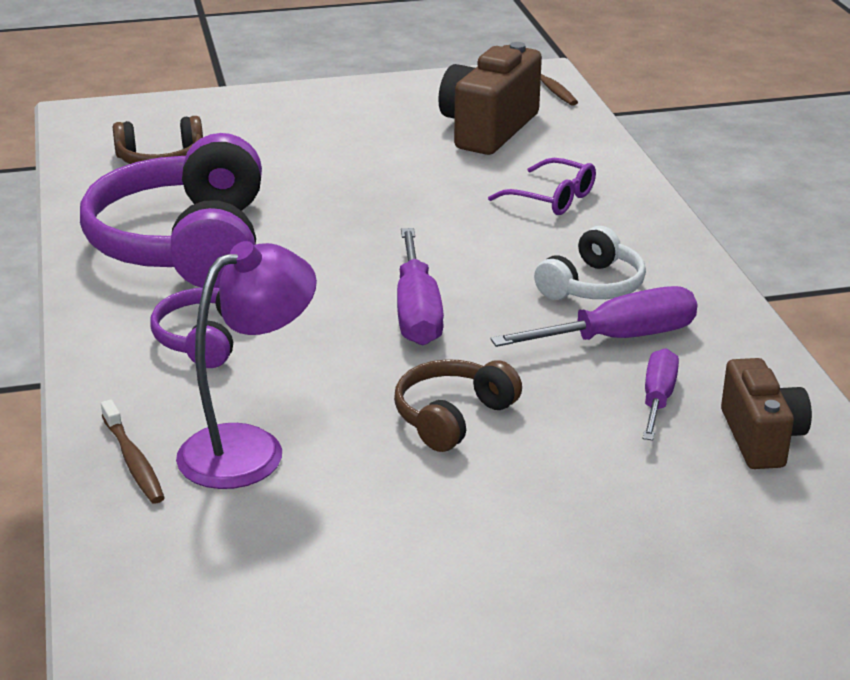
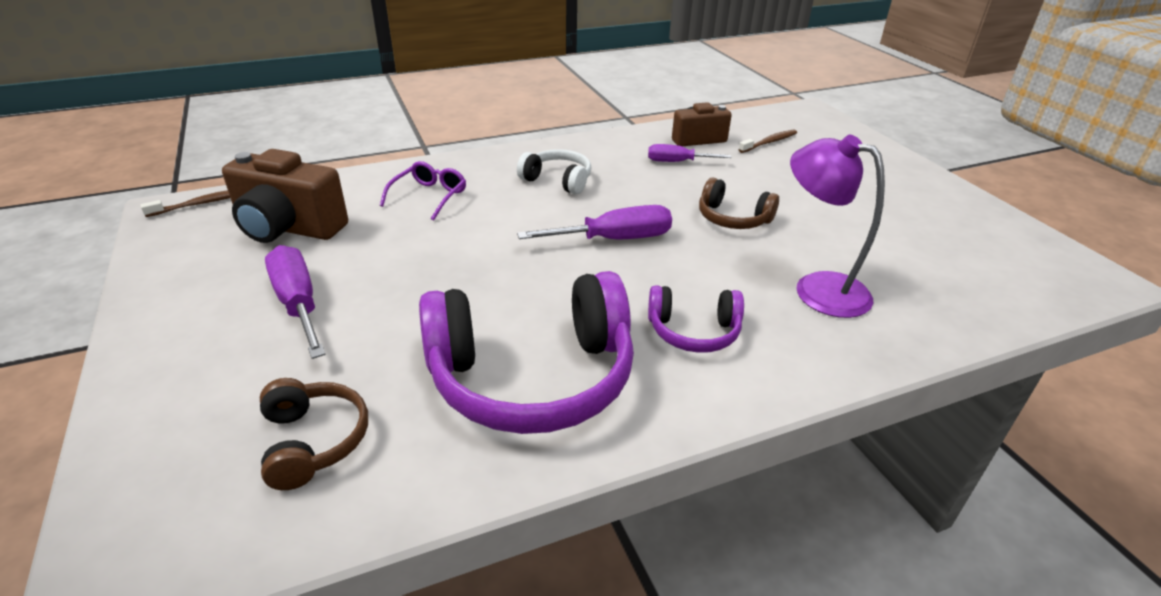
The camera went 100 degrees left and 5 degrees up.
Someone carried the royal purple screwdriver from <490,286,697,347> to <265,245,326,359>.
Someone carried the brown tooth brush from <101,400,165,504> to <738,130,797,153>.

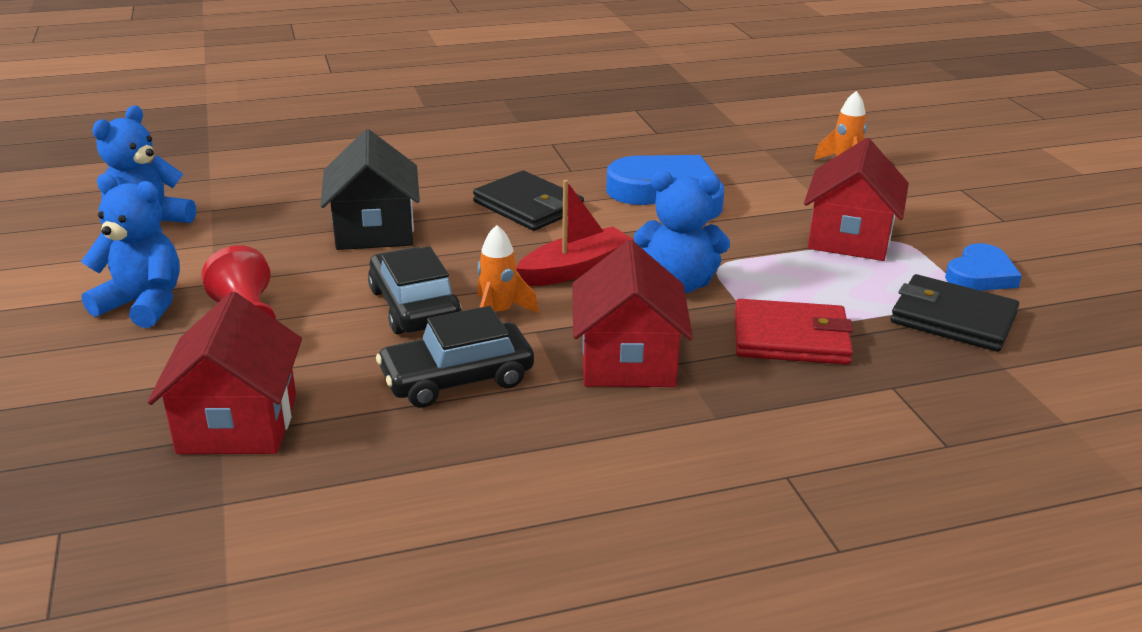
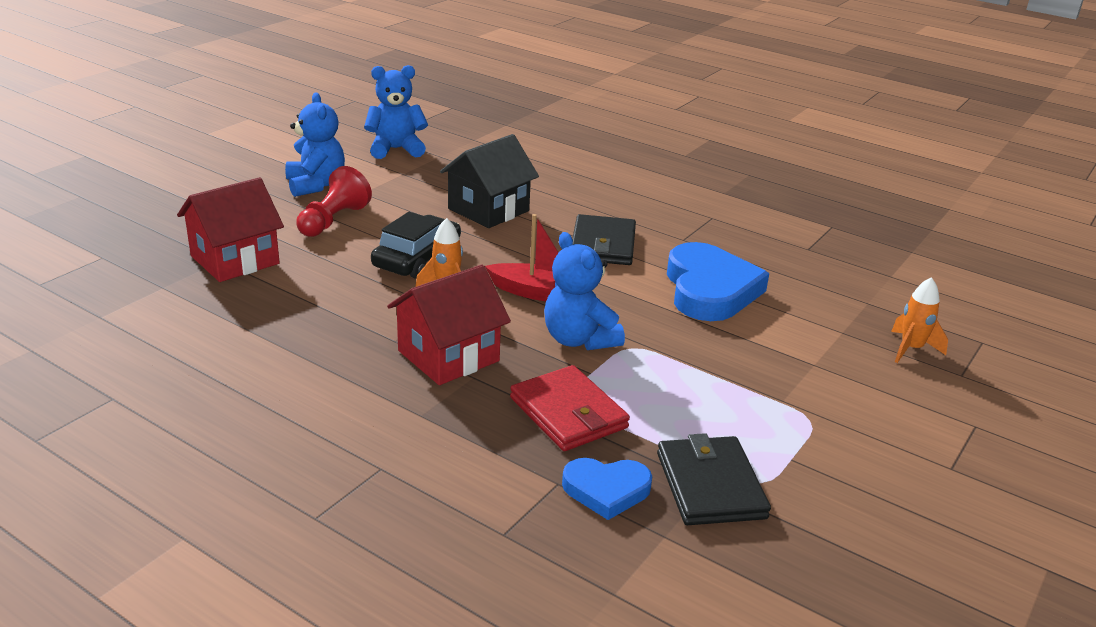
The camera went 50 degrees right and 0 degrees up.
Someone carried the cobalt heart shape from <945,243,1022,291> to <562,458,652,520>.
Someone took away the ebony toy car at <376,306,534,408>.
Someone took away the red toy house at <804,138,909,261>.

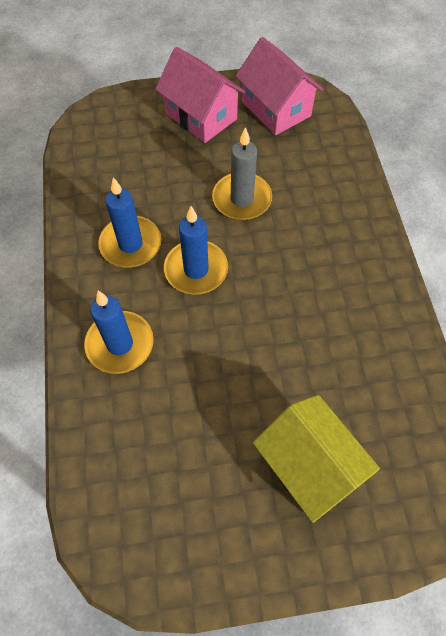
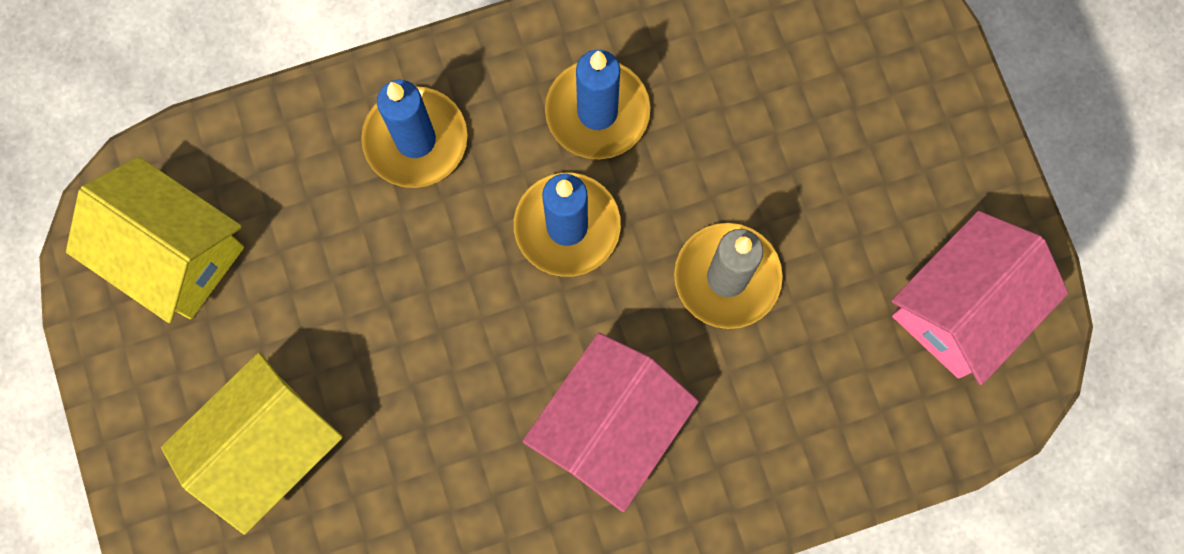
The camera went 80 degrees right and 15 degrees up.
Someone put down the yellow toy house at <66,157,244,323>.
Someone carried the pink toy house from <155,47,245,143> to <523,333,699,512>.

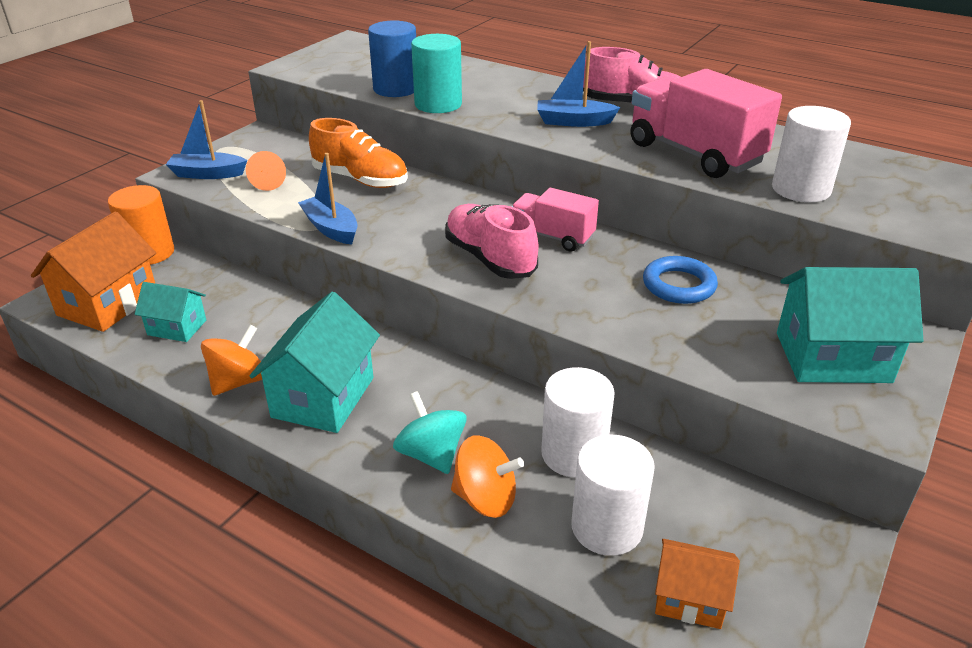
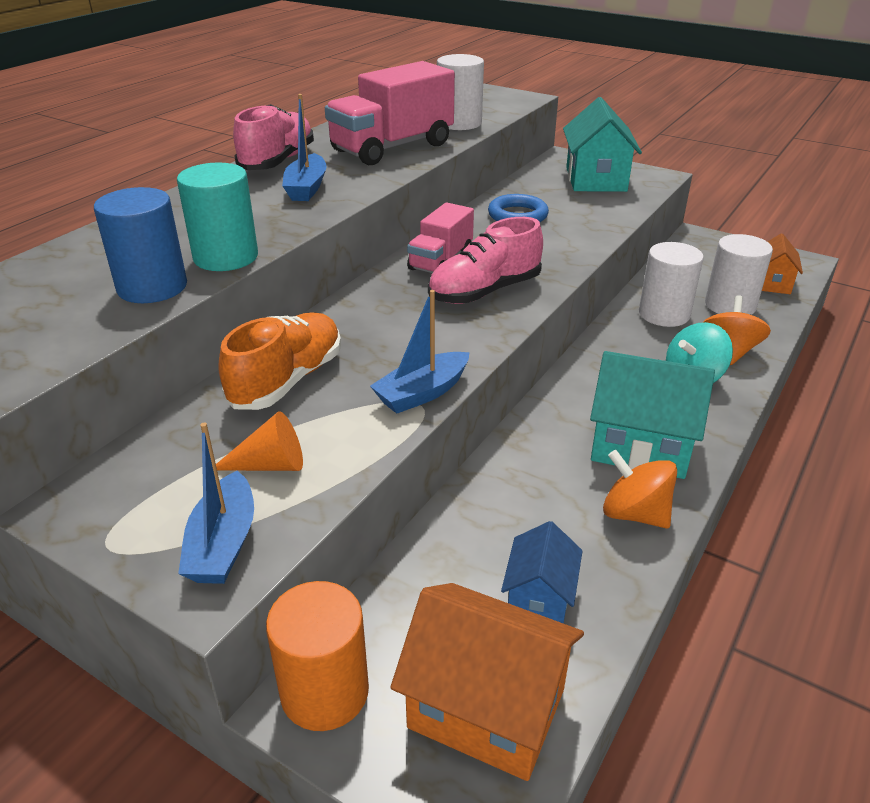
The camera went 90 degrees left and 0 degrees up.
Someone repainted the teal toy house at <135,282,206,342>, which became the cobalt toy house at <501,521,583,624>.

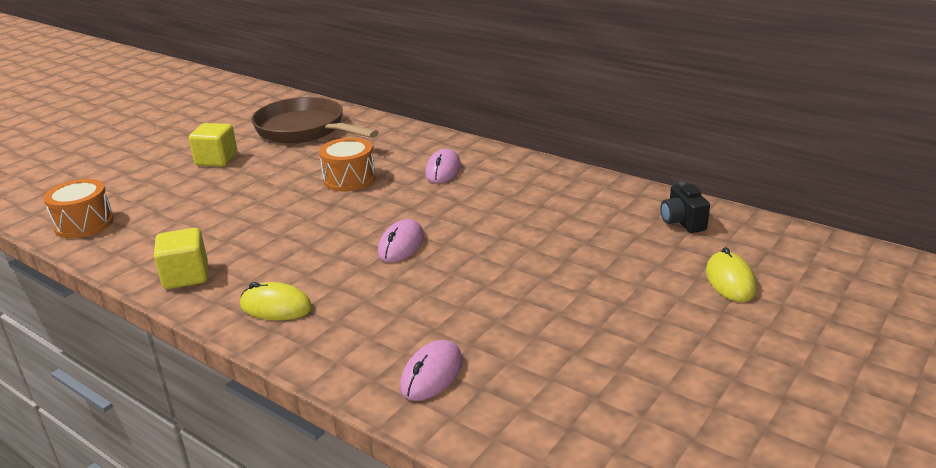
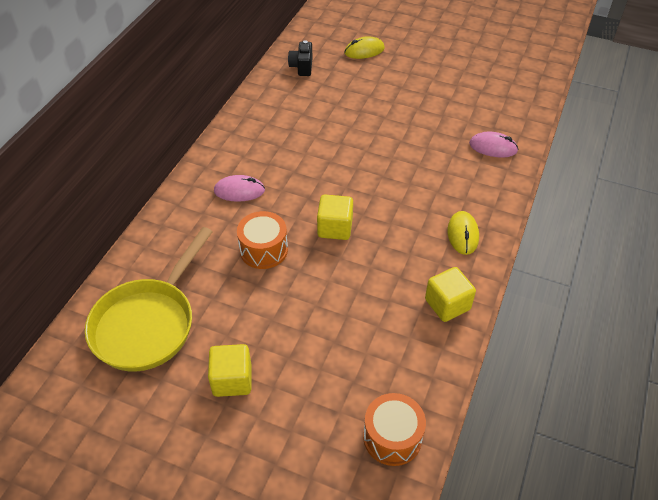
The camera went 105 degrees left and 20 degrees up.
Someone repainted the brown frying pan at <251,97,379,143>, which became the yellow frying pan at <85,227,212,372>.
Someone rotated the ebony photo camera at <661,181,710,233> by 120 degrees clockwise.
Someone put down the yellow block at <317,195,353,240>.
Someone took away the pink PC mouse at <378,219,424,263>.

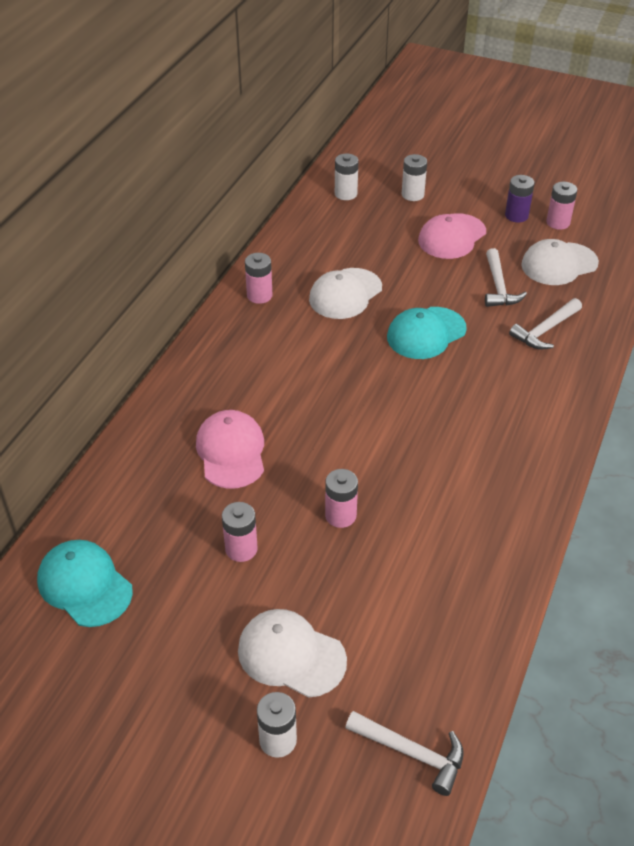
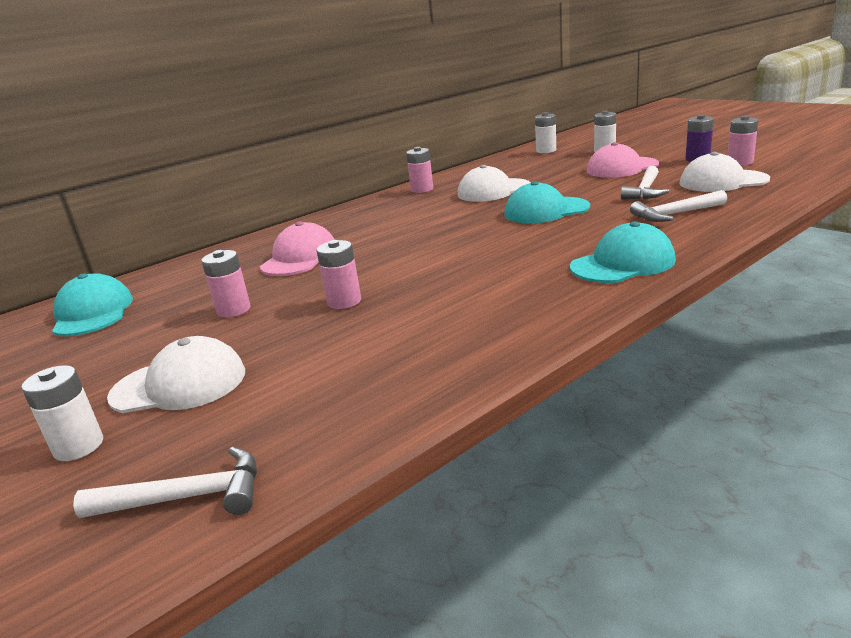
The camera went 30 degrees right and 20 degrees down.
Someone rotated the snow-white hammer at <345,711,464,796> by 60 degrees counterclockwise.
Someone rotated the snow-white peaked cap at <238,609,347,697> by 120 degrees clockwise.
Someone put down the teal peaked cap at <570,221,676,283>.

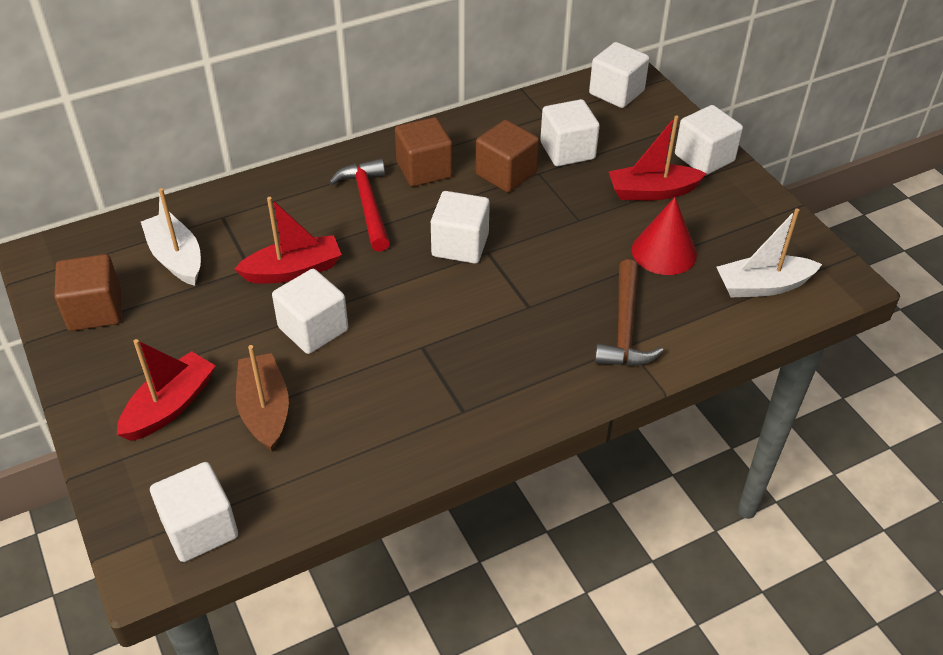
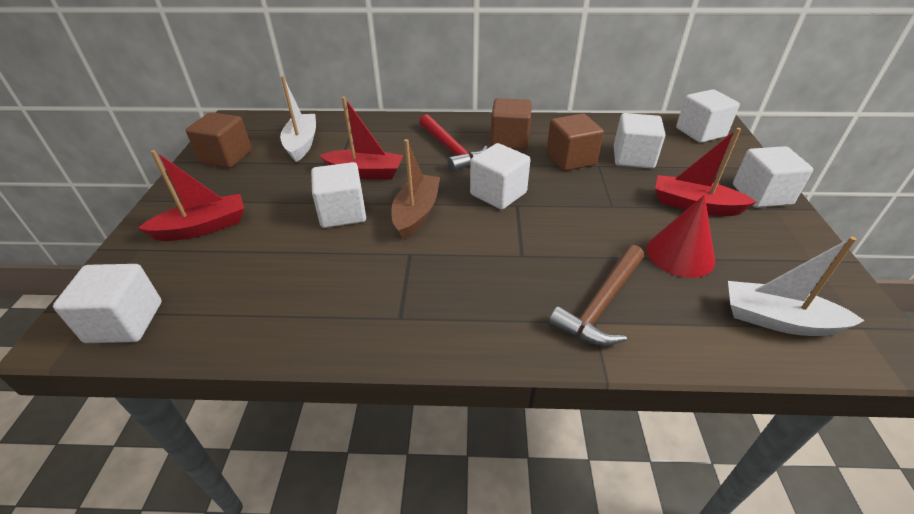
The camera went 30 degrees right and 5 degrees down.
Someone carried the brown sailboat from <236,345,289,451> to <391,139,440,239>.
Someone rotated the red hammer at <329,159,390,252> by 135 degrees clockwise.

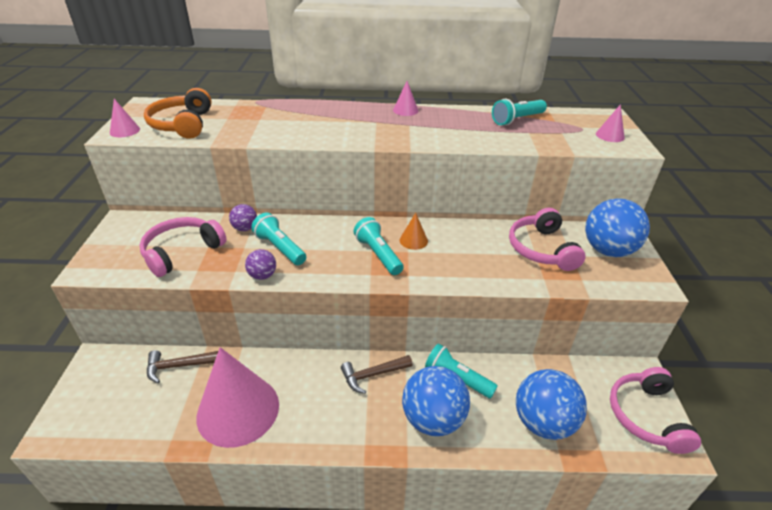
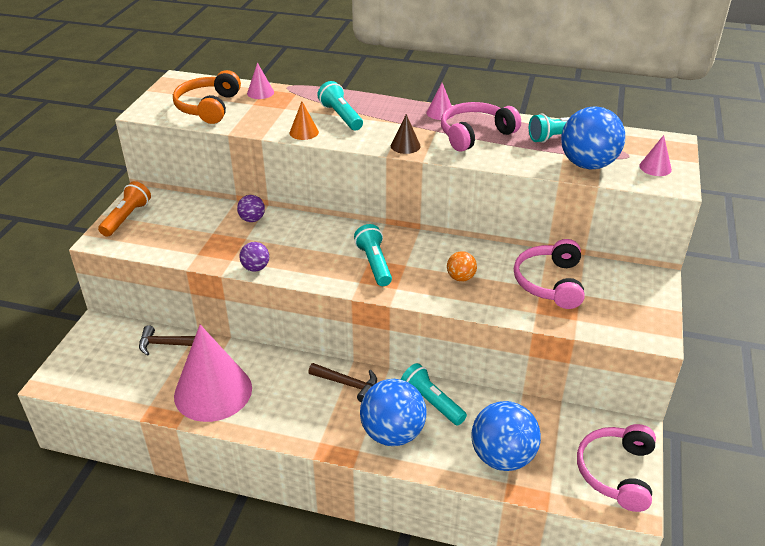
The camera went 15 degrees right and 0 degrees up.
Someone put down the bright orange flashlight at <98,181,151,237>.
Someone carried the pink cone shape from <110,99,140,137> to <247,63,274,99>.
Someone carried the bright orange cone shape from <400,213,428,250> to <290,102,319,140>.
Someone rotated the brown hammer at <341,355,412,394> by 150 degrees counterclockwise.
Someone carried the teal flashlight from <251,212,306,265> to <317,81,363,130>.
Someone put down the brown cone shape at <391,114,421,154>.
Someone carried the pink over-ear headphones from <139,217,227,277> to <441,102,521,152>.
Someone put down the bright orange ball at <447,251,477,282>.
Someone carried the cobalt ball from <585,198,650,257> to <561,106,625,169>.

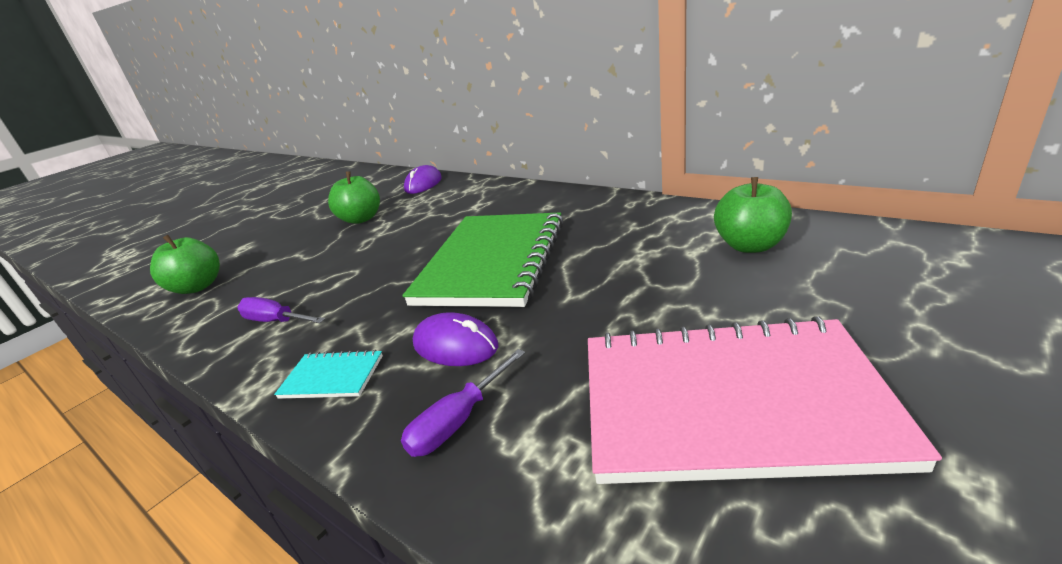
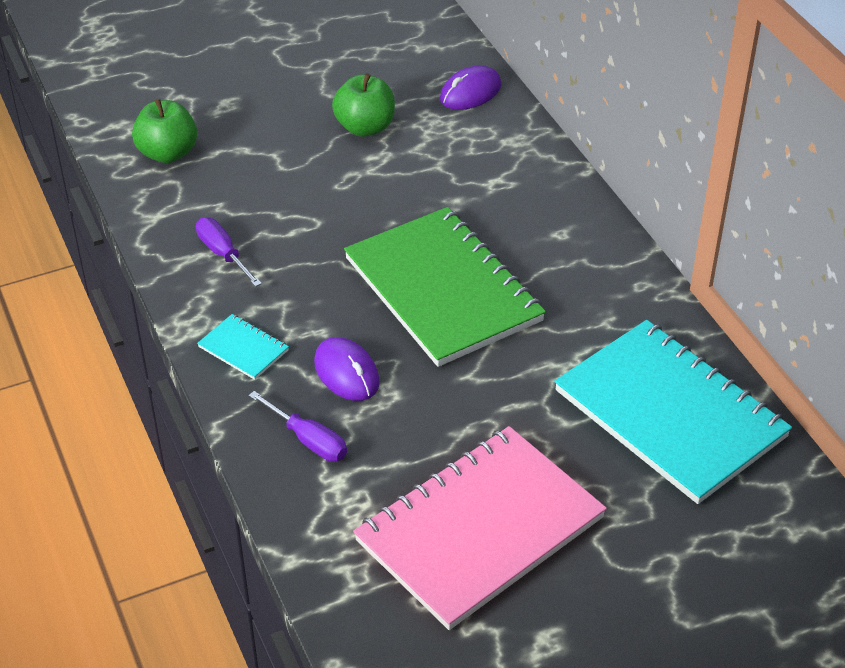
The camera went 25 degrees right and 15 degrees up.
Someone rotated the royal purple screwdriver at <401,349,525,457> by 120 degrees counterclockwise.
Someone rotated the leaf-green exercise book at <402,212,564,307> by 75 degrees counterclockwise.
Someone rotated the pink exercise book at <588,316,942,484> by 75 degrees counterclockwise.
Someone swapped the leaf-green apple fruit at <714,177,792,253> for the teal exercise book at <554,320,792,504>.

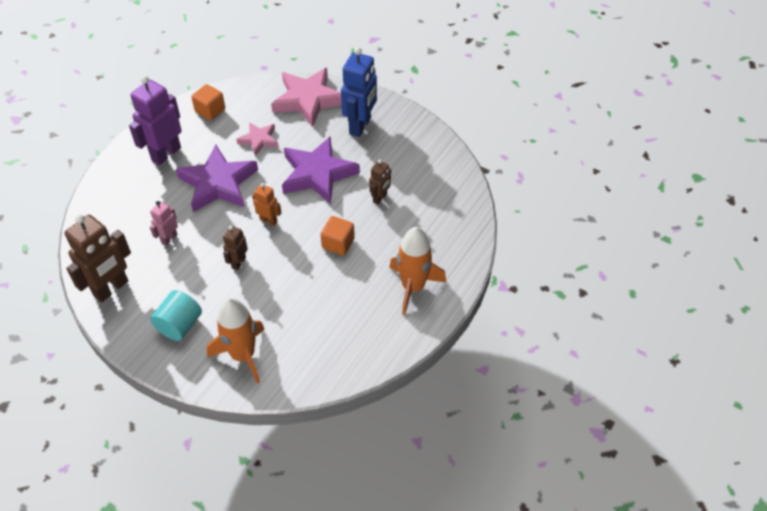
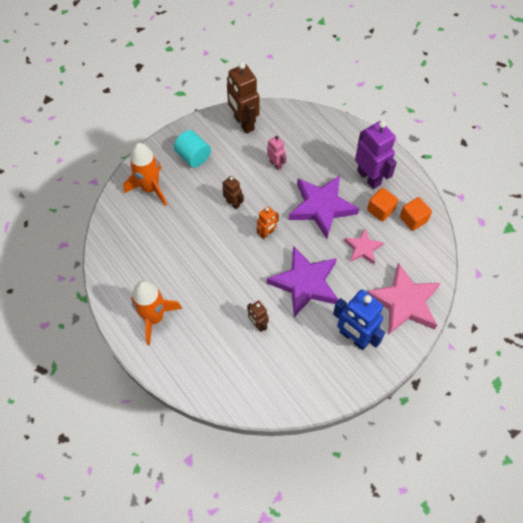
The camera went 110 degrees right and 10 degrees up.
Someone carried the bright orange block from <321,216,355,256> to <367,188,398,221>.

